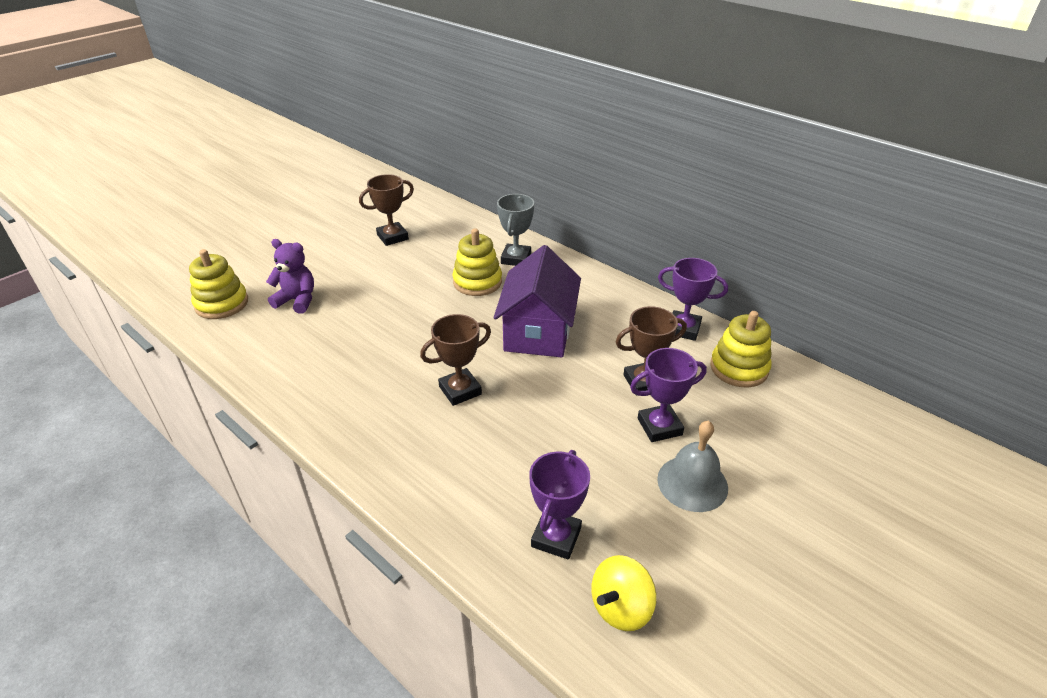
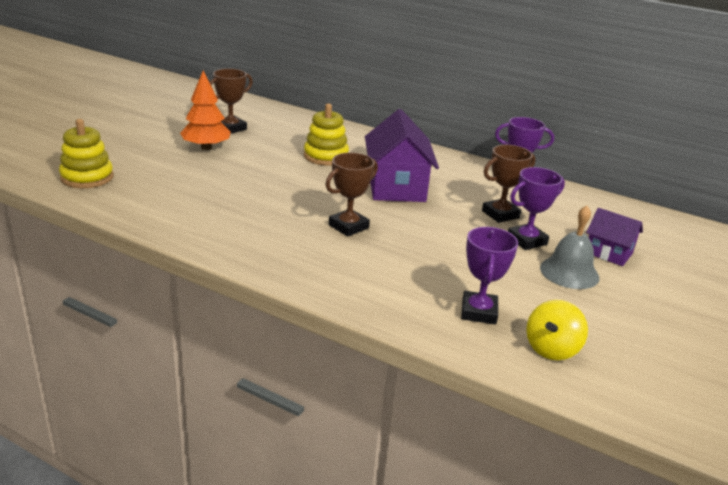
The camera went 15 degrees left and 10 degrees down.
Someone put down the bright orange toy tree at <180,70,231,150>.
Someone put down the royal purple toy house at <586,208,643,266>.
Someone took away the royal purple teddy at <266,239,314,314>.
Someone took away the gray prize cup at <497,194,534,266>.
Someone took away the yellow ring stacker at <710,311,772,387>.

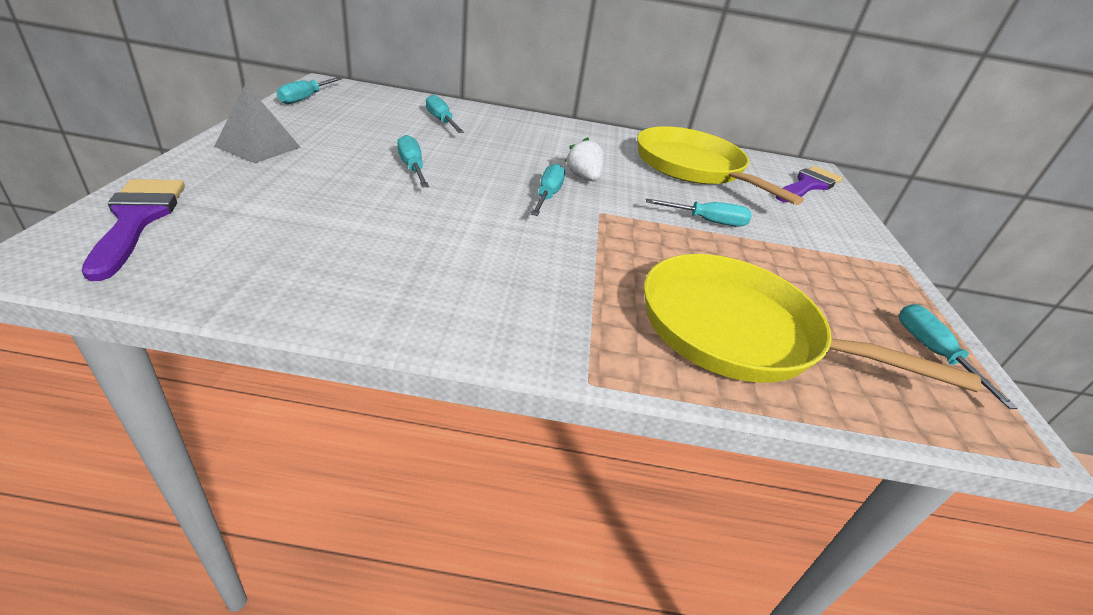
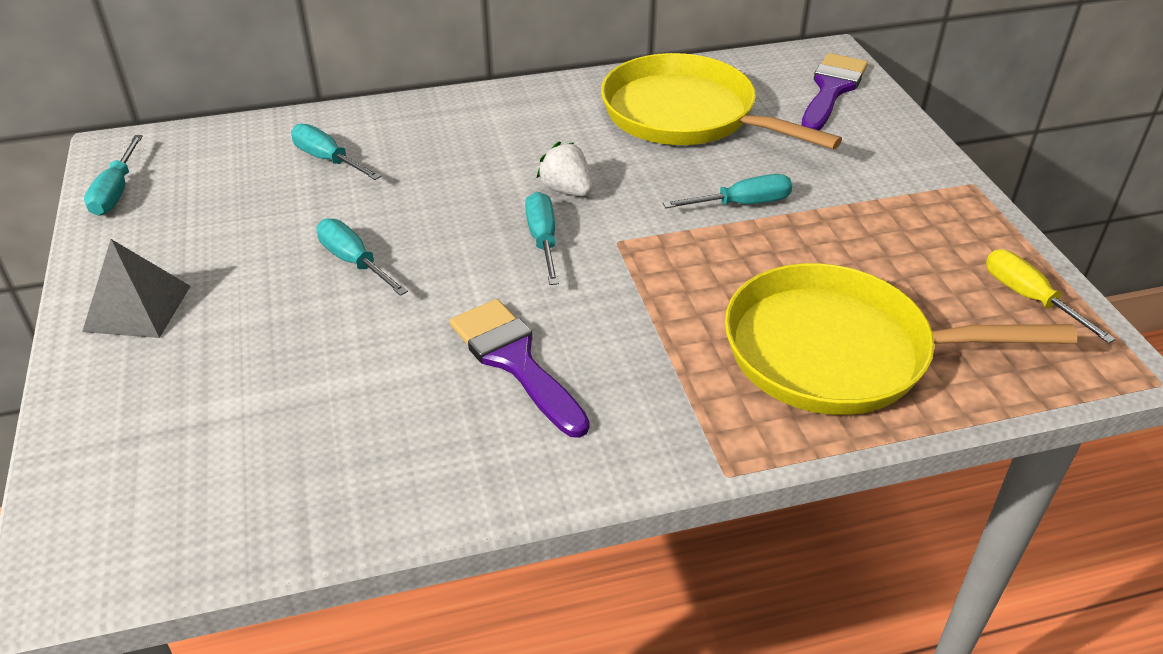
The camera went 15 degrees left and 5 degrees up.
Someone carried the royal purple brush from <82,179,185,281> to <450,299,589,438>.
Someone repainted the teal screwdriver at <899,304,1018,409>, which became the yellow screwdriver at <986,249,1116,343>.

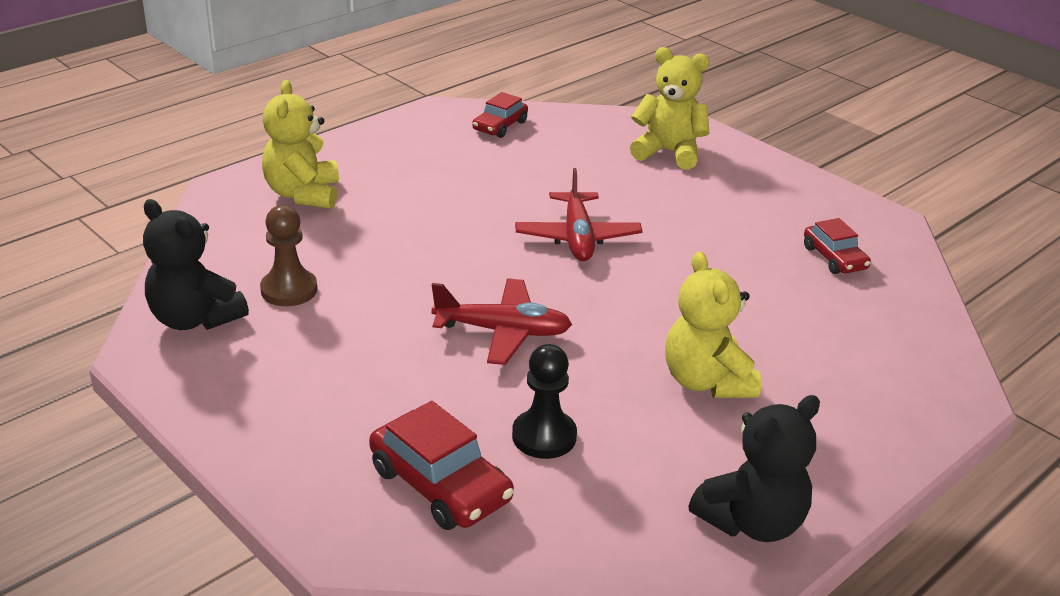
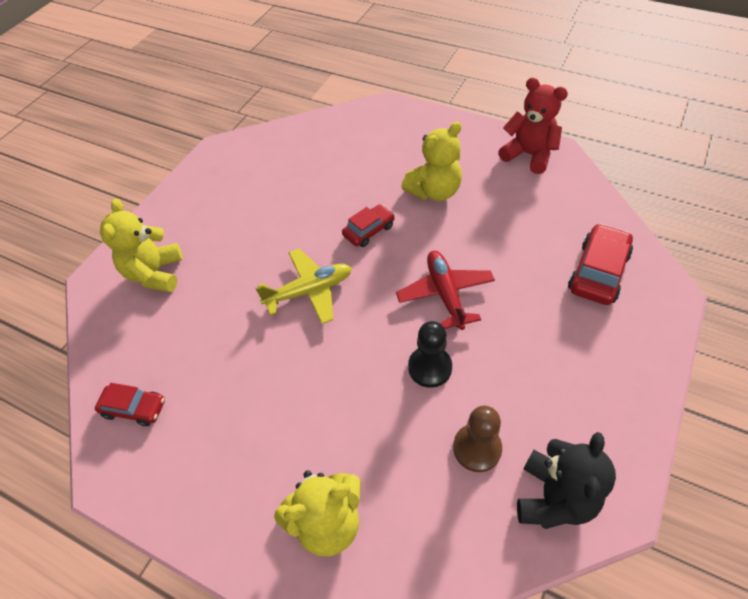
The camera went 105 degrees left and 20 degrees up.
Someone repainted the red plane at <515,168,643,261>, which became the yellow plane at <255,248,352,324>.
Someone carried the red toy car from <804,218,871,274> to <342,204,395,247>.
Someone carried the ebony pawn from <512,344,577,459> to <408,321,452,388>.
Someone repainted the ebony teddy at <688,395,820,542>, which became the red teddy at <499,78,568,174>.

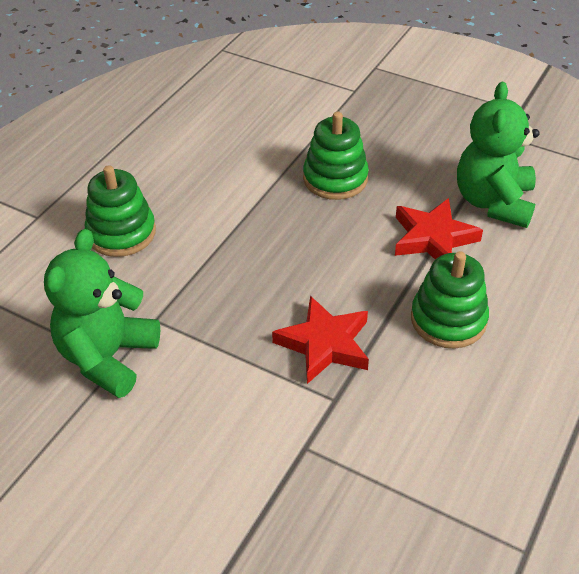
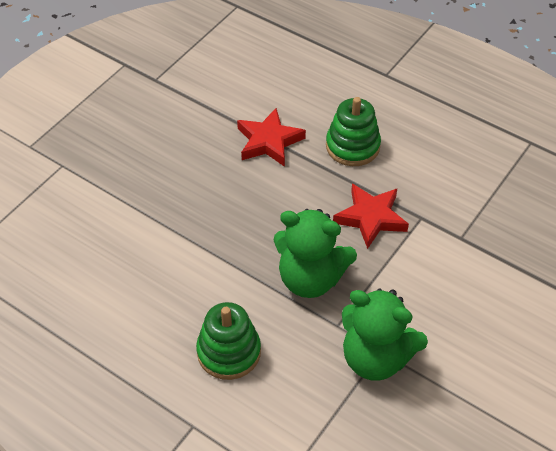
The camera went 85 degrees left and 5 degrees up.
Someone carried the leaf-green teddy from <457,82,540,228> to <273,209,357,298>.
Someone took away the leaf-green ring stacker at <303,112,369,200>.

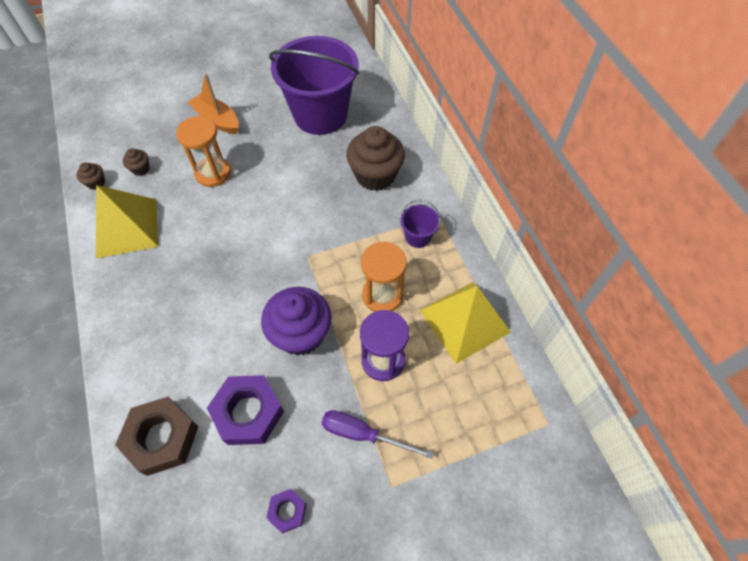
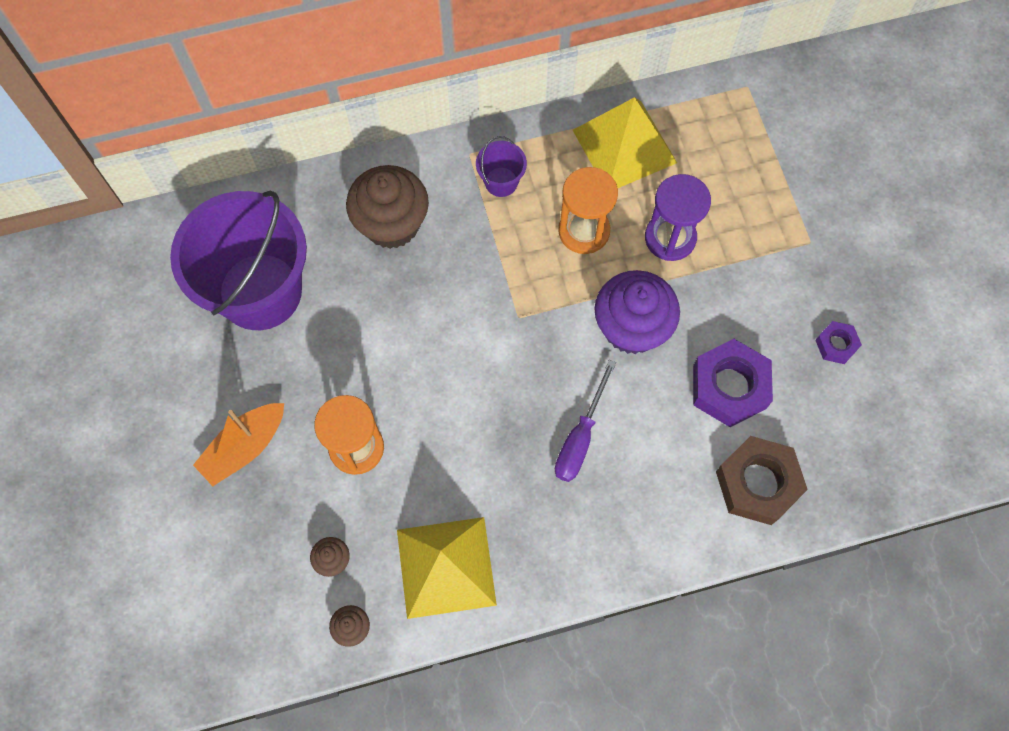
The camera went 85 degrees left and 10 degrees up.
Someone carried the royal purple screwdriver from <322,410,434,459> to <555,360,616,482>.

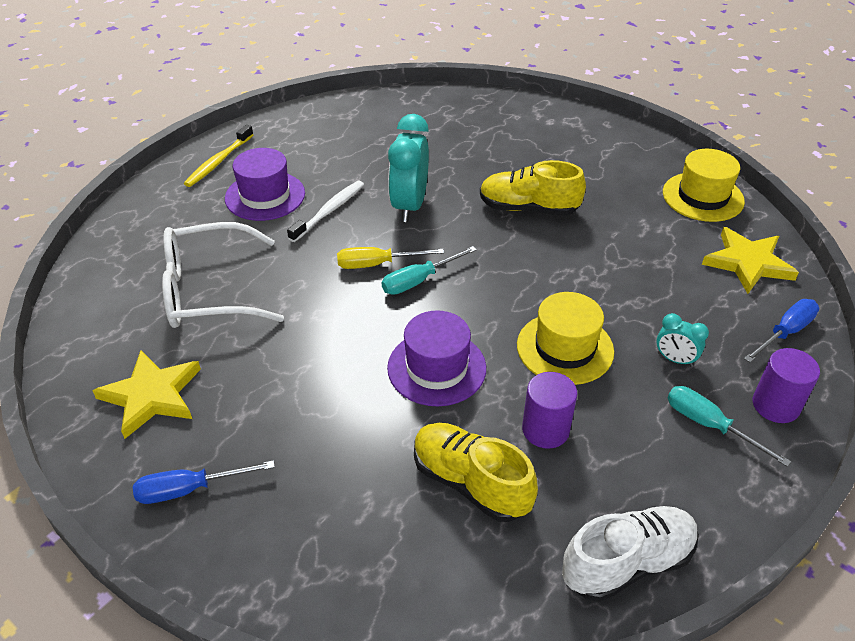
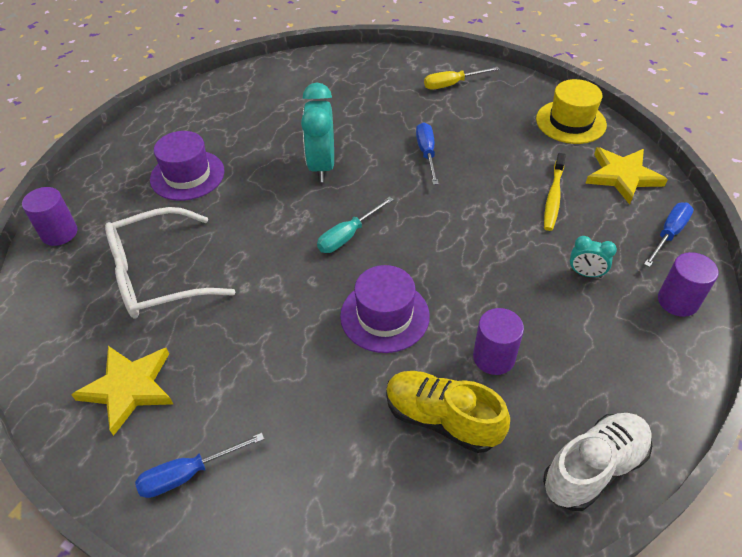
The camera went 10 degrees left and 5 degrees up.
Someone put down the royal purple cylinder at <22,187,78,246>.
Someone swapped the yellow shoe at <480,160,586,216> for the cobalt screwdriver at <416,122,439,185>.
Someone carried the yellow screwdriver from <337,247,444,269> to <424,67,500,90>.
Someone carried the yellow tooth brush from <184,125,254,187> to <544,153,566,231>.
Someone took away the snow-white tooth brush at <287,180,364,242>.
Someone took away the yellow hat at <517,292,614,385>.
Someone took away the teal screwdriver at <667,386,791,467>.

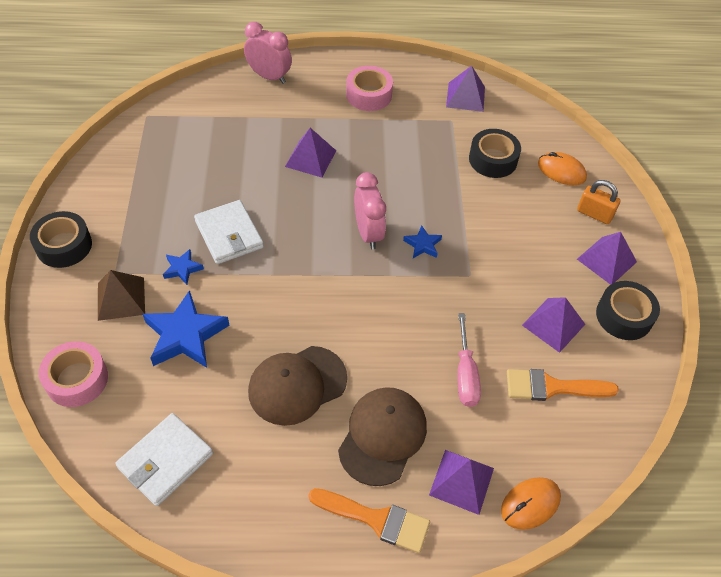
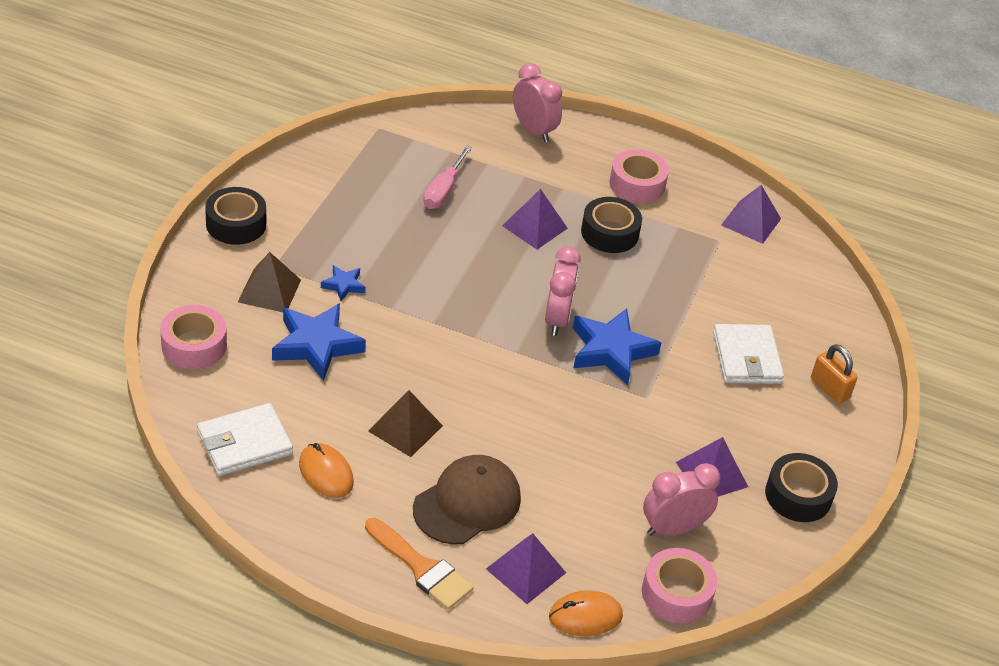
The camera went 20 degrees right and 10 degrees down.
Someone carried the bright orange PC mouse from <538,152,587,185> to <299,443,354,498>.
Someone swapped the brown peaked cap at <248,346,347,426> for the brown pyramid at <368,390,443,457>.
Someone carried the pink screwdriver from <457,313,481,407> to <423,146,472,209>.
Someone scaled the cobalt star shape at <403,225,442,258> by 2.00.
Someone carried the ebony sticky tape from <469,129,521,178> to <581,197,642,253>.
Someone put down the pink sticky tape at <642,548,717,623>.
Someone swapped the bright orange brush at <507,369,619,401> for the pink alarm clock at <643,463,720,536>.
Someone carried the snow-white wallet from <194,200,264,264> to <713,324,784,384>.
Someone took away the royal purple pyramid at <577,232,637,285>.

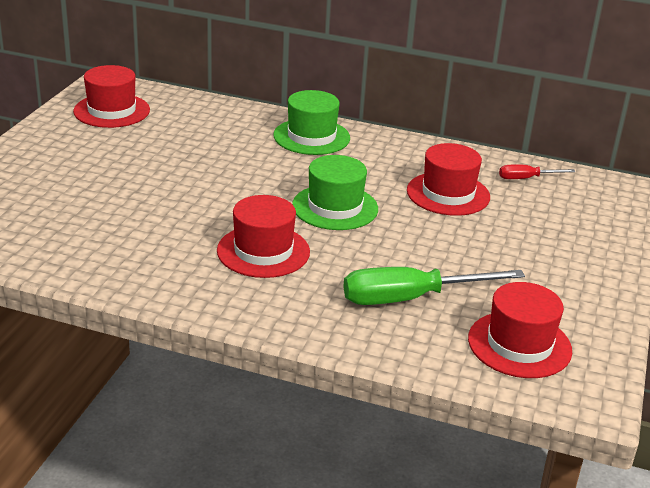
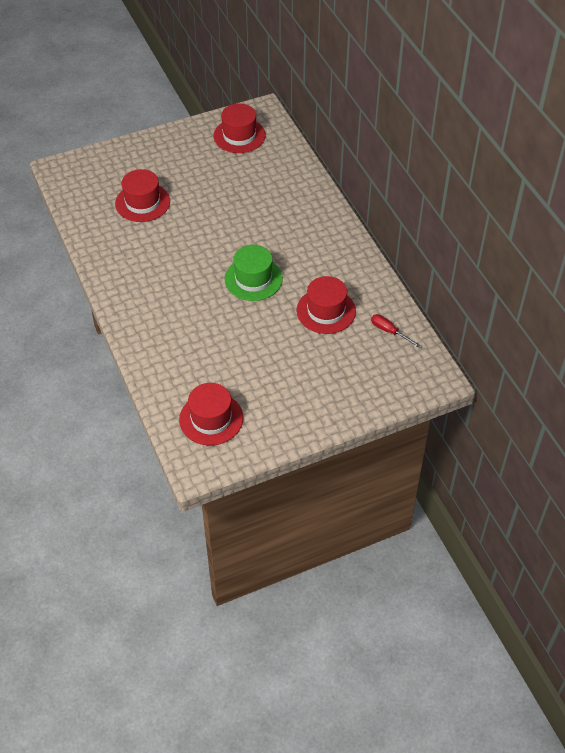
The camera went 50 degrees right and 20 degrees up.
Someone carried the red hat from <217,195,310,278> to <115,169,170,222>.
Someone took away the leaf-green hat at <273,90,350,155>.
Someone took away the leaf-green screwdriver at <343,267,525,305>.

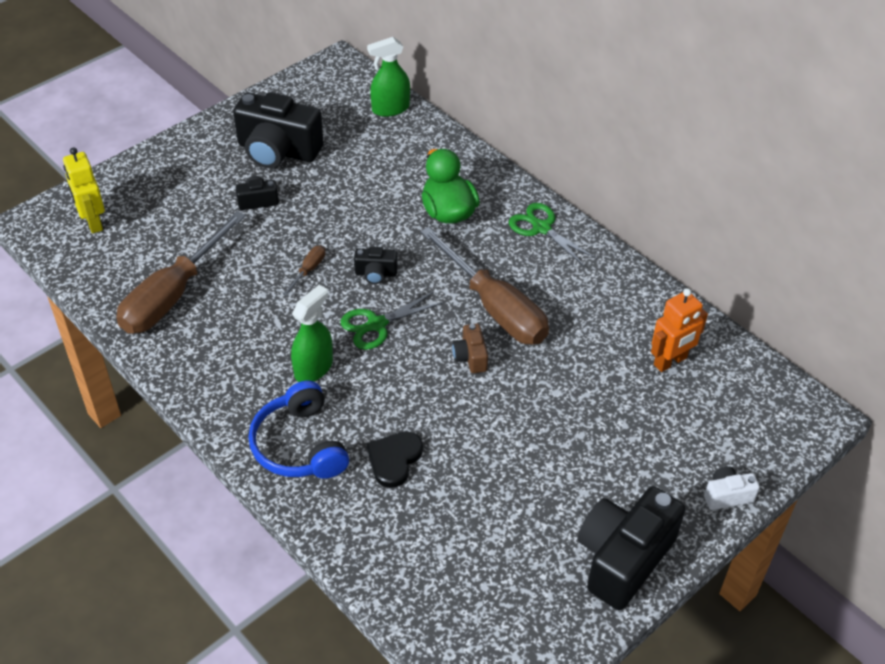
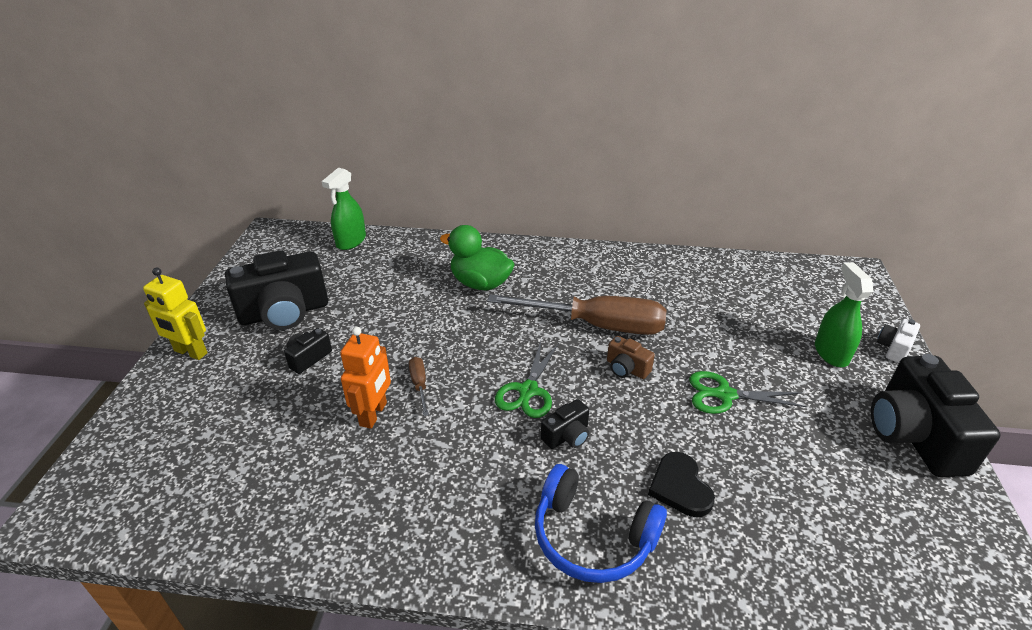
The camera went 40 degrees left and 10 degrees down.
Someone carried the yellow toy robot from <63,147,105,233> to <143,268,208,360>.
Someone carried the bright orange toy robot from <651,288,708,372> to <340,327,391,429>.
Someone carried the ebony photo camera from <354,247,398,284> to <541,399,589,449>.
Someone carried the leaf-green shears from <509,203,597,267> to <689,371,807,414>.
Someone carried the leaf-green spray cleaner from <291,285,333,382> to <815,262,873,367>.
Someone took away the brown screwdriver at <116,211,246,334>.

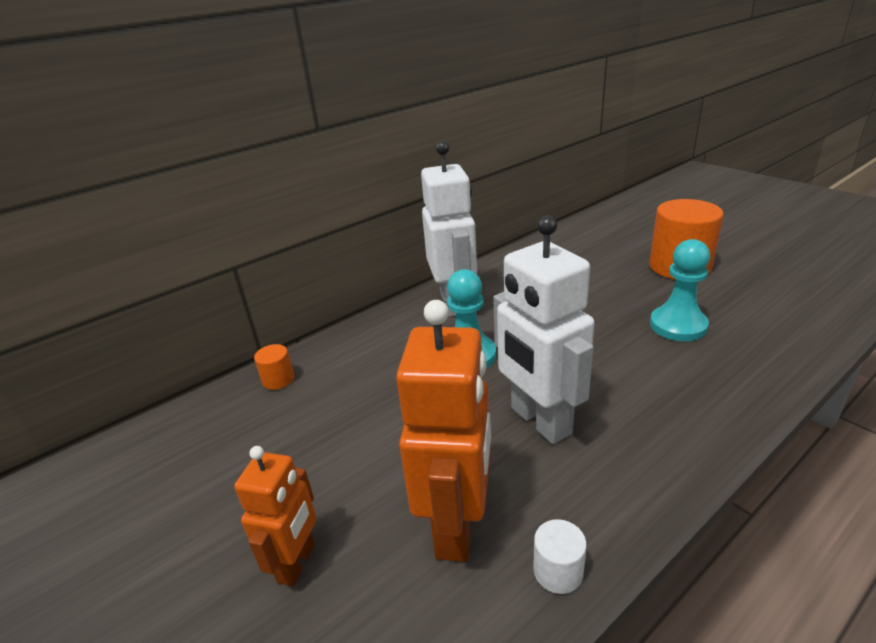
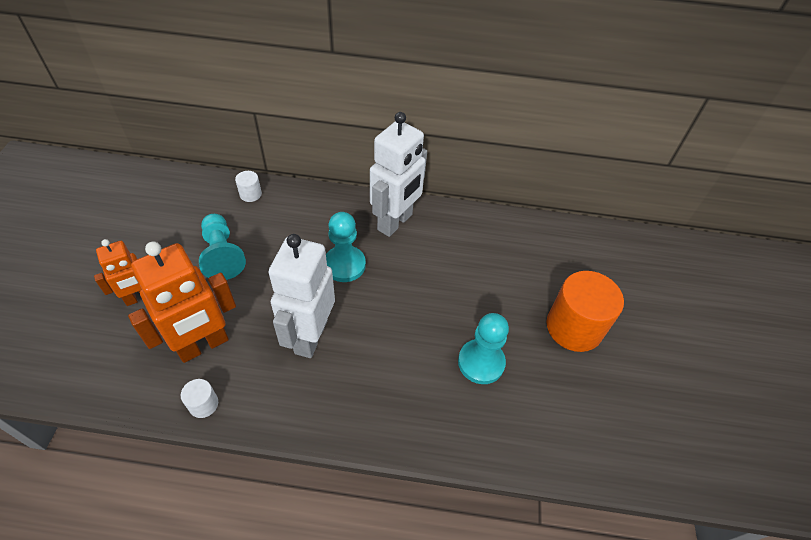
The camera went 40 degrees right and 20 degrees up.
Someone put down the teal pawn at <199,214,246,280>.
Someone repainted the bright orange cylinder at <254,344,294,390>, which became the snow-white cylinder at <235,171,262,202>.

